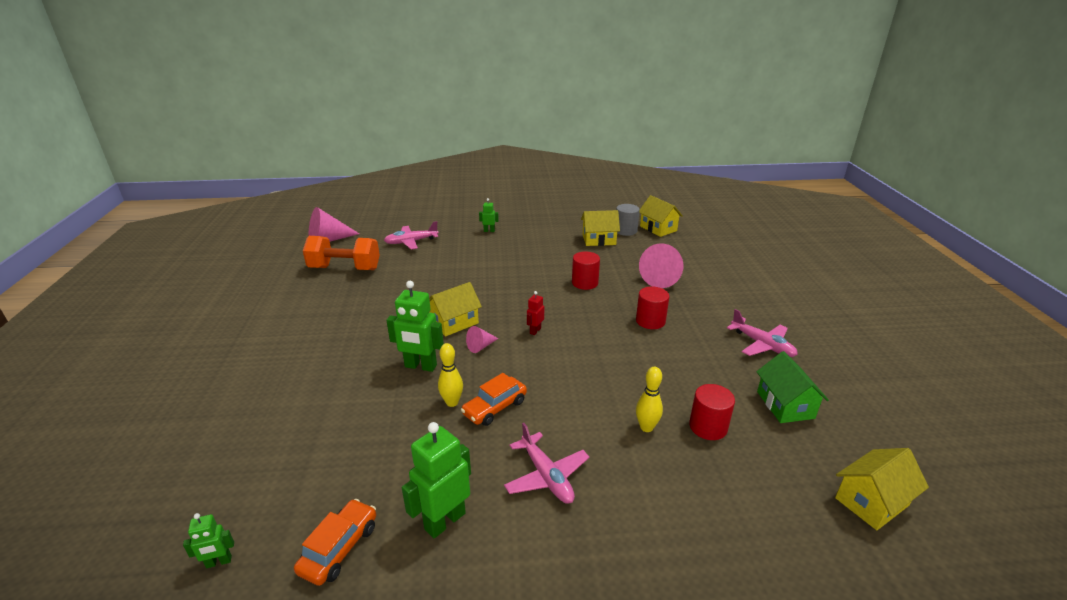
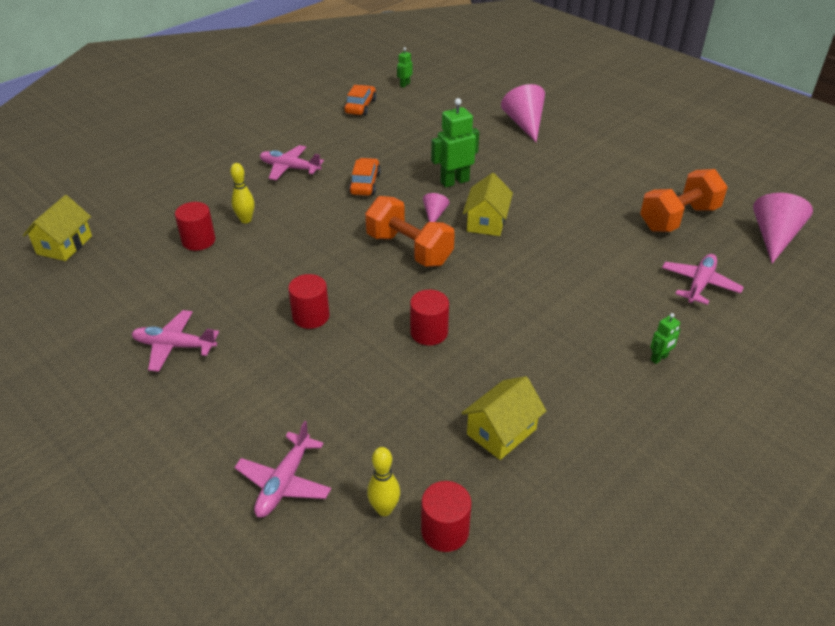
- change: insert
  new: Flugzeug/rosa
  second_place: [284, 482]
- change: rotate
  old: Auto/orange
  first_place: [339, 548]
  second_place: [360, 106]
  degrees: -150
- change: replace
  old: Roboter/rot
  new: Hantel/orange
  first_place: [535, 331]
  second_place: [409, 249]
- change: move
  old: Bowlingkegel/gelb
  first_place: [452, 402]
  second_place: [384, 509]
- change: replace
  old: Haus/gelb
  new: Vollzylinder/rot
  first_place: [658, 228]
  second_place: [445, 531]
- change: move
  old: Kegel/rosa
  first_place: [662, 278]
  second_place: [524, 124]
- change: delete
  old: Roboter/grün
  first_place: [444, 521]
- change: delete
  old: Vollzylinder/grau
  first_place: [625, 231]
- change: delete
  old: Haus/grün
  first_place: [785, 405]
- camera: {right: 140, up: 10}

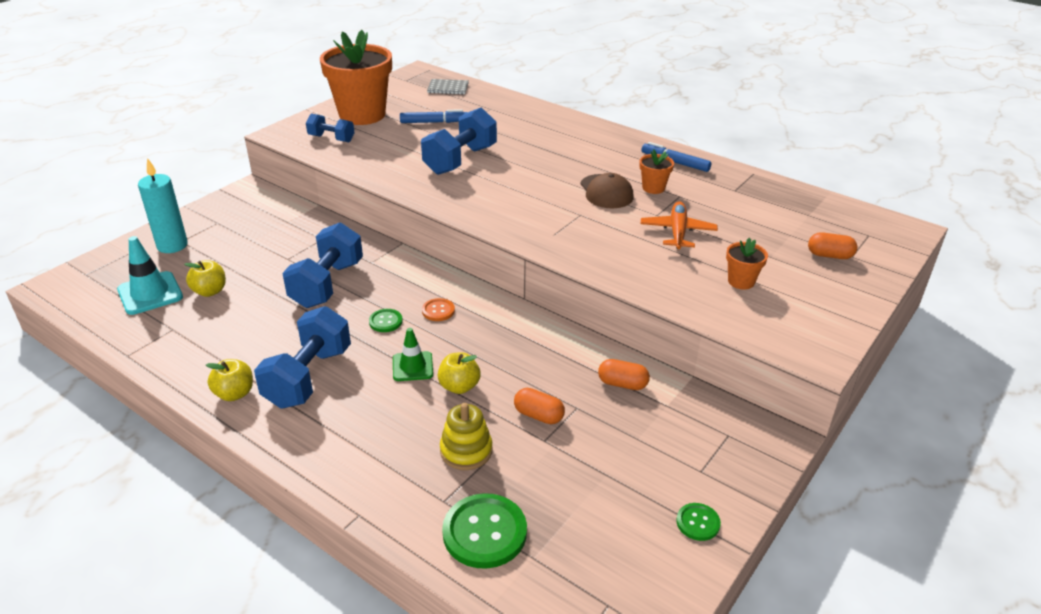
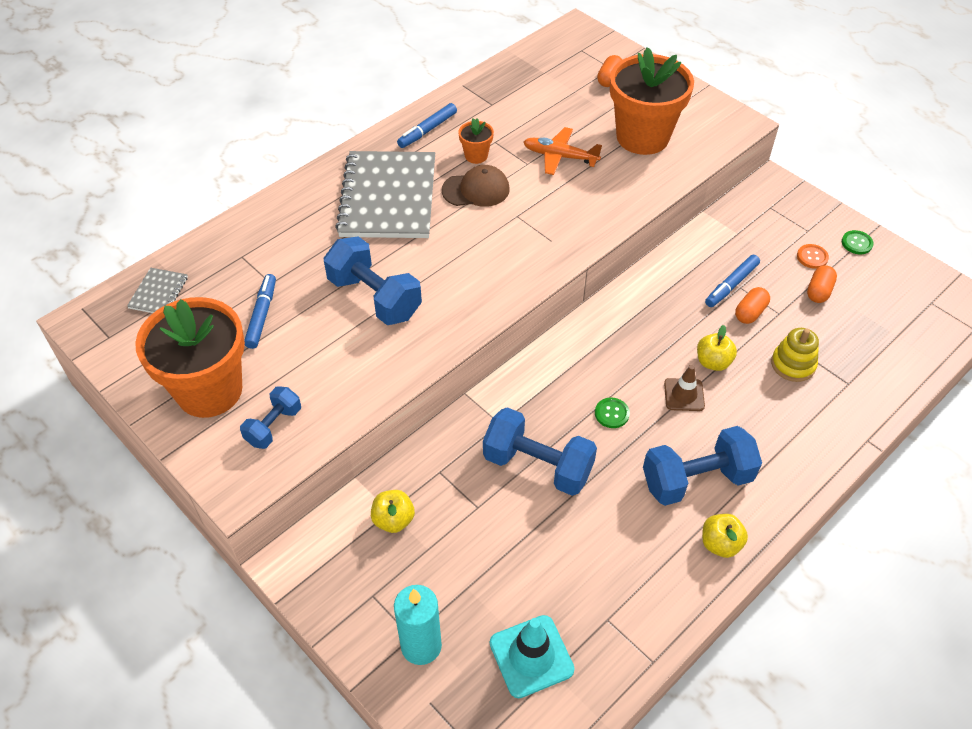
- change: insert
  new: Notizbuch/grau
  second_place: [388, 197]
- change: move
  old: Apfel/gelb
  first_place: [210, 291]
  second_place: [393, 520]
- change: resize
  old: Blumentopf/orange
  first_place: [741, 281]
  second_place: [642, 137]
  factor: 2.34
- change: rotate
  old: Hantel/blau
  first_place: [308, 377]
  second_place: [696, 480]
  degrees: -45
- change: recolor
  old: Leitkegel/grün
  new: Leitkegel/braun
  first_place: [412, 366]
  second_place: [684, 395]
- change: insert
  new: Filzstift/blau
  second_place: [731, 285]
- change: move
  old: Knopf/orange
  first_place: [438, 311]
  second_place: [812, 257]
- change: move
  old: Kapsel/orange
  first_place: [622, 384]
  second_place: [818, 291]
- change: delete
  old: Knopf/grün
  first_place: [484, 532]
- camera: {right: -80, up: 15}

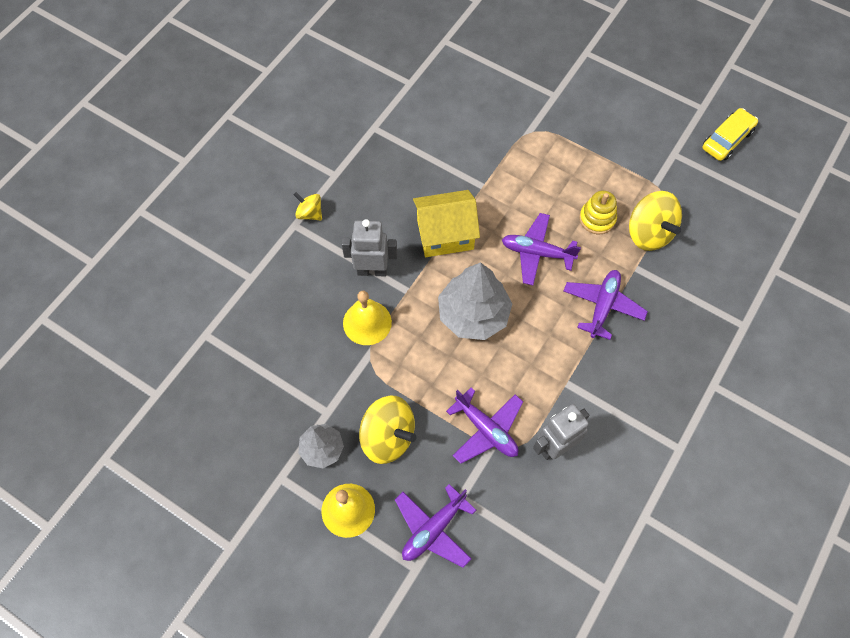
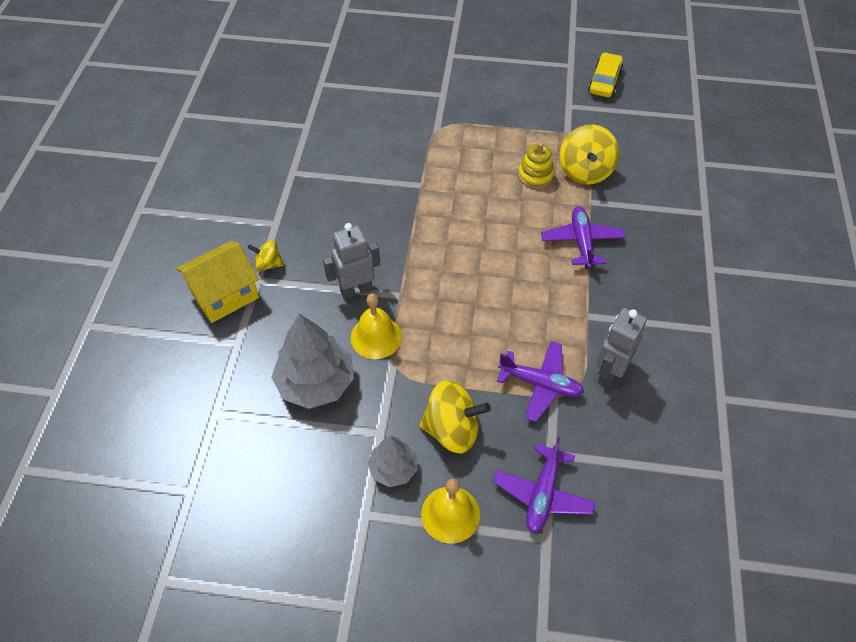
- change: move
  old: Haus/gelb
  first_place: [445, 234]
  second_place: [224, 294]
- change: move
  old: Baum/grau
  first_place: [473, 314]
  second_place: [316, 382]
- change: rotate
  old: Kreisel/gelb
  first_place: [648, 233]
  second_place: [585, 171]
  degrees: 60
- change: delete
  old: Flugzeug/lila
  first_place: [537, 253]
- camera: {right: -25, up: -10}

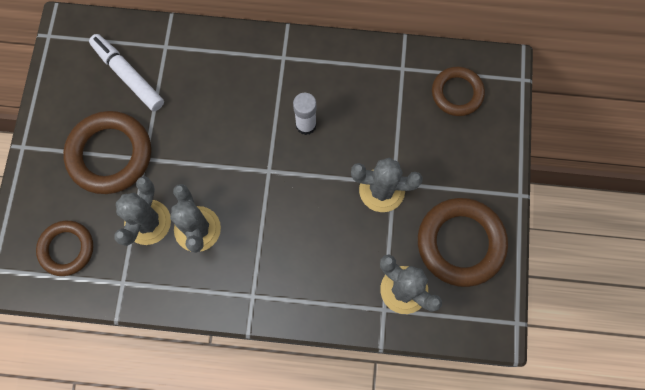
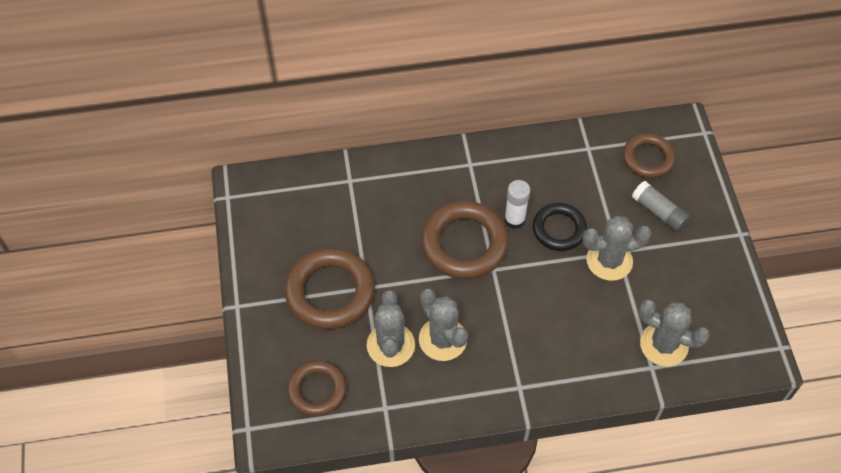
- change: move
  old: Ring/braun
  first_place: [460, 243]
  second_place: [464, 244]
- change: insert
  new: Ring/schwarz
  second_place: [559, 229]
- change: insert
  new: Klebestift/grau
  second_place: [659, 212]
- change: delete
  old: Filzstift/weiß
  first_place: [128, 76]
- camera: {right: -15, up: -15}

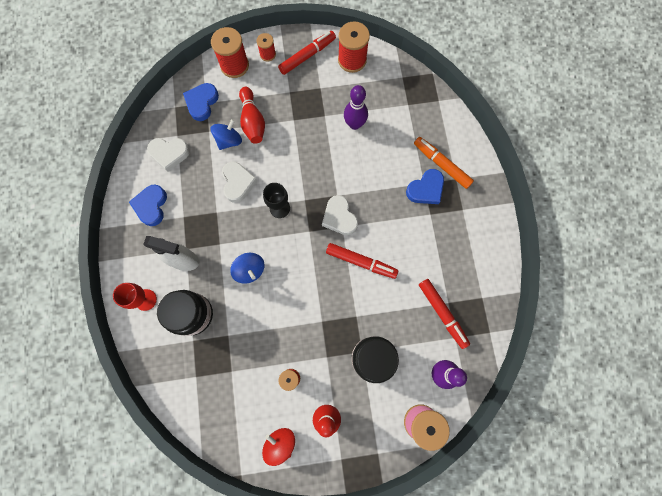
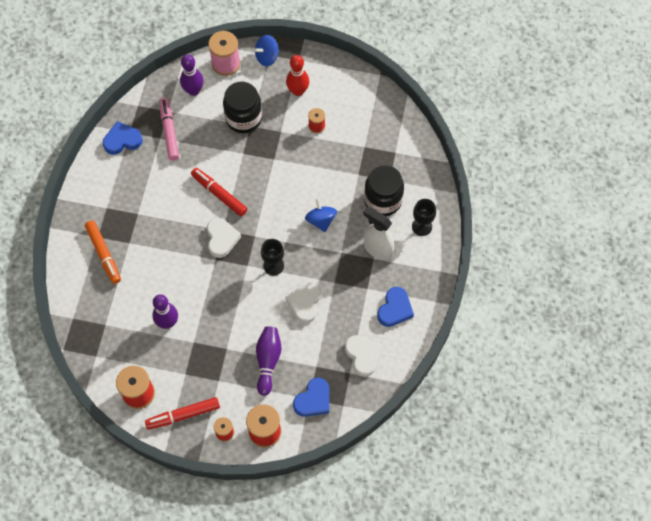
- change: move
  old: Herz/blau
  first_place: [426, 189]
  second_place: [122, 140]
- change: recolor
  old: Filzstift/rot
  new: Filzstift/rosa
  first_place: [442, 313]
  second_place: [169, 131]
- change: move
  old: Kreisel/blau
  first_place: [229, 140]
  second_place: [267, 57]
- change: recolor
  old: Bowlingkegel/rot
  new: Bowlingkegel/lila
  first_place: [252, 121]
  second_place: [268, 361]
- change: rotate
  old: Herz/weiß
  first_place: [169, 154]
  second_place: [363, 356]
  degrees: 45
- change: recolor
  old: Kelch/rot
  new: Kelch/schwarz
  first_place: [145, 299]
  second_place: [422, 226]
- change: delete
  old: Kreisel/rot
  first_place: [280, 443]
- camera: {right: -160, up: -10}

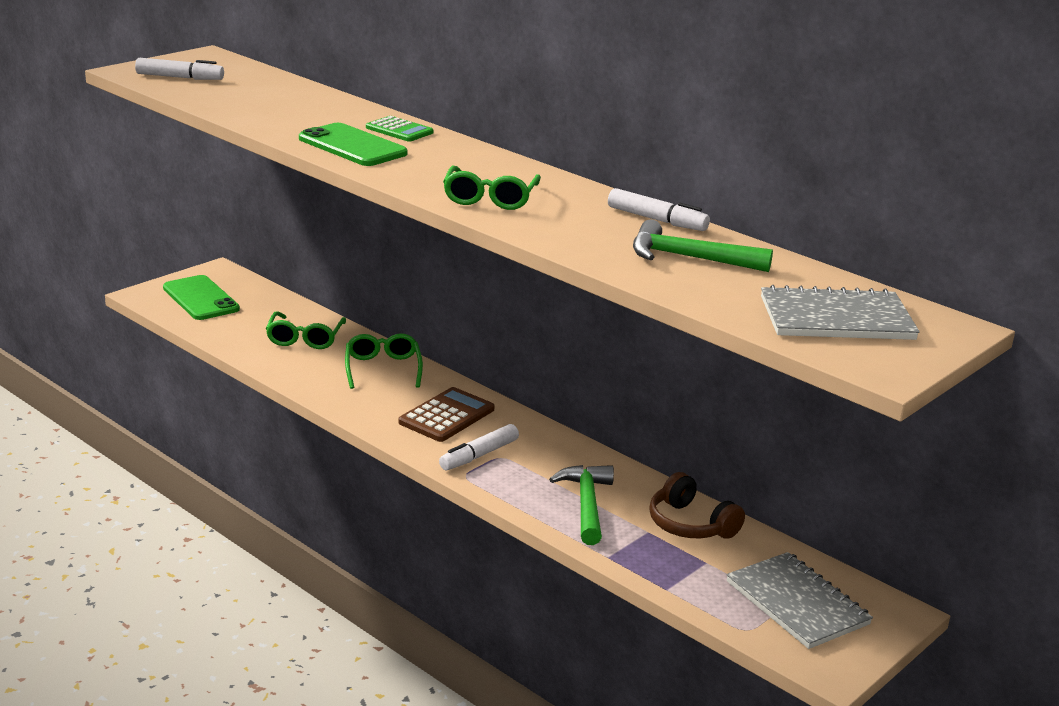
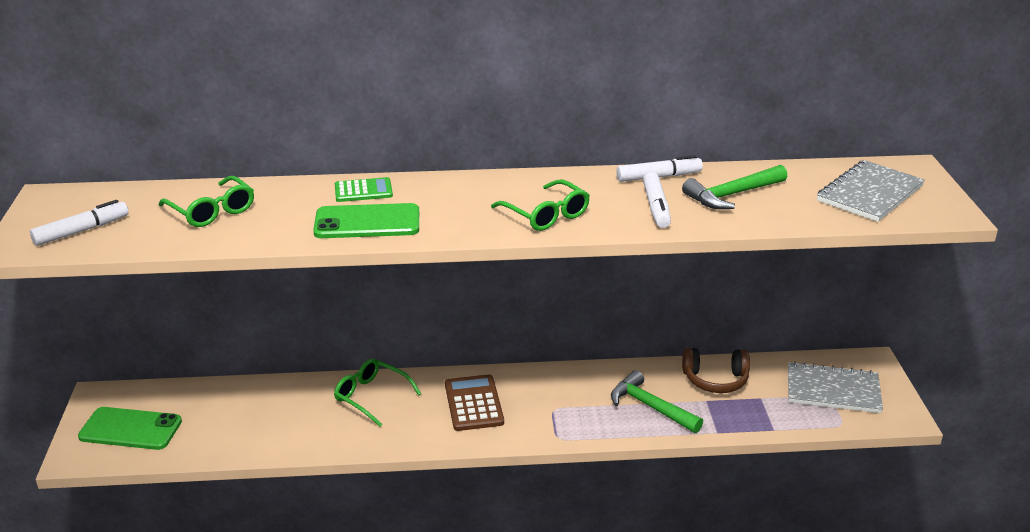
- change: move
  old: Brille/grün
  first_place: [305, 338]
  second_place: [211, 211]
- change: move
  old: Filzstift/weiß
  first_place: [479, 455]
  second_place: [656, 207]
- camera: {right: -45, up: 5}

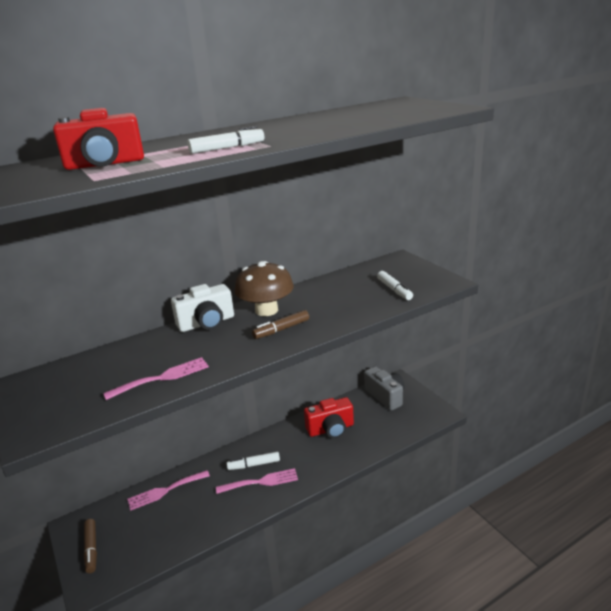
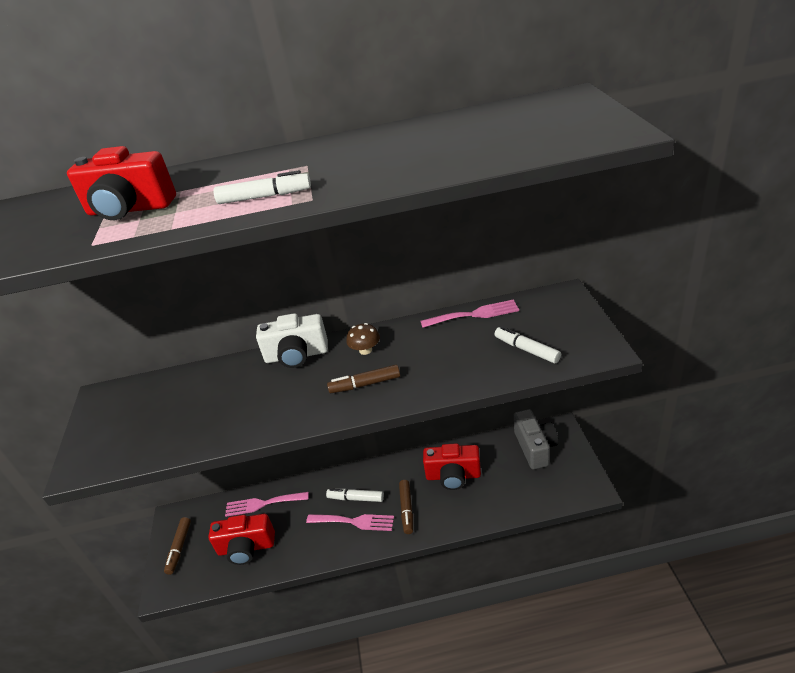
- change: insert
  new: Kamera/rot
  second_place: [246, 547]
- change: resize
  old: Pilz/braun
  first_place: [266, 310]
  second_place: [365, 350]
  factor: 0.49
- change: insert
  new: Filzstift/braun
  second_place: [406, 509]
- change: move
  old: Gabel/rosa
  first_place: [162, 377]
  second_place: [474, 314]
- change: rotate
  old: Filzstift/weiß
  first_place: [394, 290]
  second_place: [526, 349]
  degrees: 135
- camera: {right: 25, up: 10}

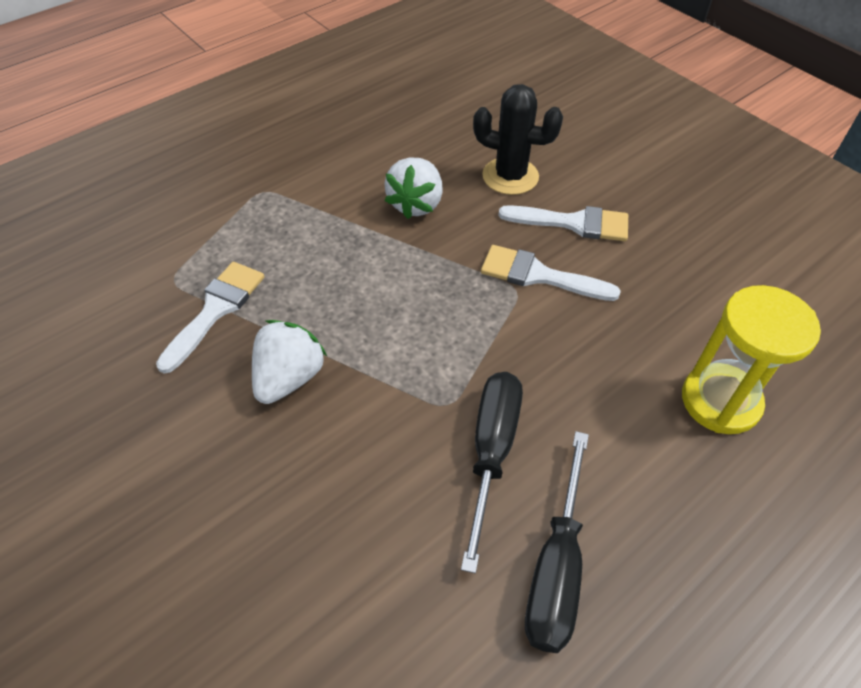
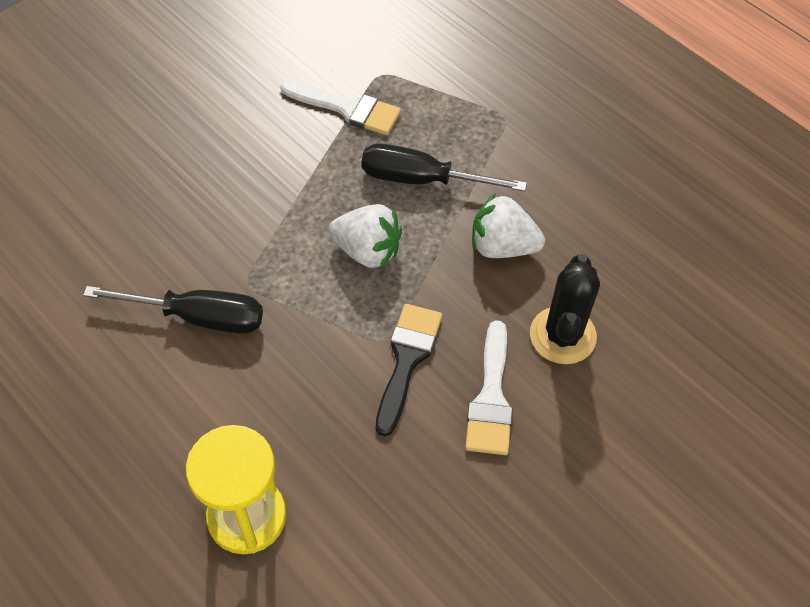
- change: move
  old: Erdbeere/weiß
  first_place: [289, 378]
  second_place: [367, 251]
- change: move
  old: Schraubenzieher/schwarz
  first_place: [556, 568]
  second_place: [421, 179]
- change: recolor
  old: Pinsel/weiß
  new: Pinsel/schwarz
  first_place: [539, 275]
  second_place: [407, 360]
- camera: {right: 85, up: 5}

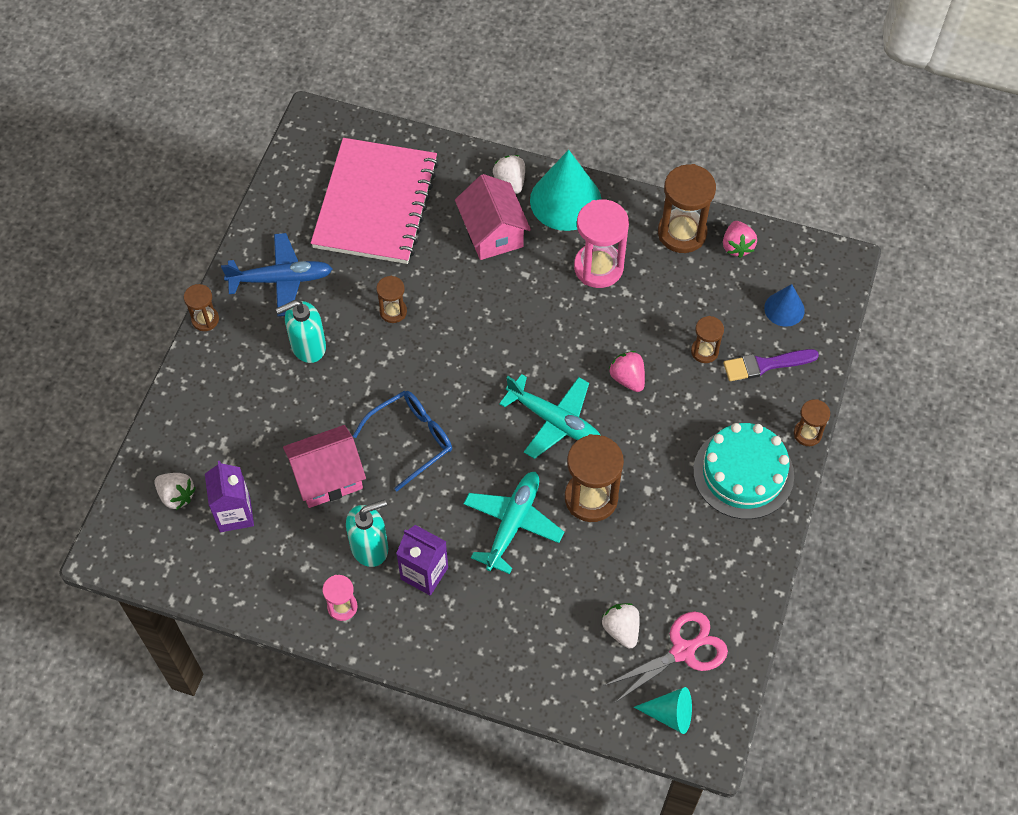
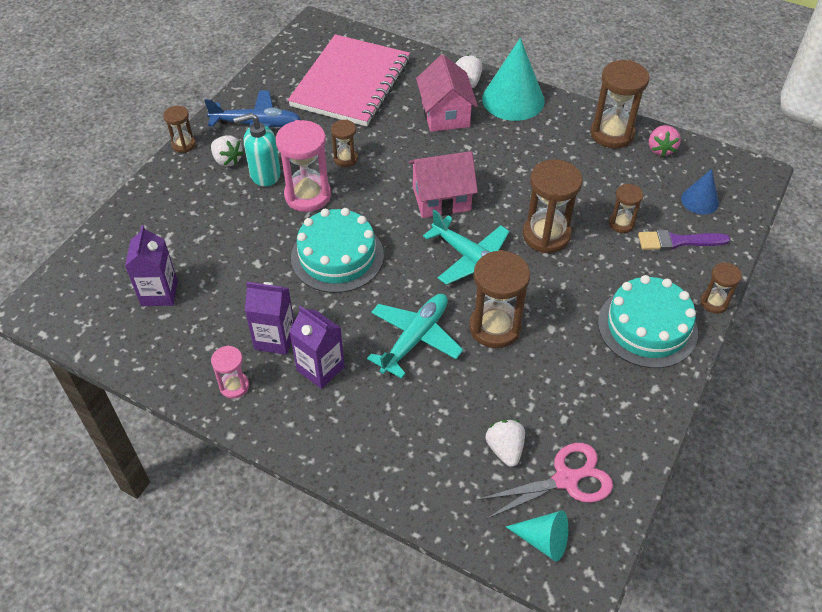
- change: move
  old: Erdbeere/weiß
  first_place: [176, 496]
  second_place: [227, 160]
- change: replace
  old: Seifenspender/türkis
  new: Getränkekarton/lila
  first_place: [370, 547]
  second_place: [275, 339]
- change: move
  old: Sanduhr/rosa
  first_place: [598, 267]
  second_place: [308, 195]
- change: replace
  old: Brille/blau
  new: Kuchen/türkis
  first_place: [412, 439]
  second_place: [337, 256]
- change: move
  old: Haus/rosa
  first_place: [327, 477]
  second_place: [441, 199]
- change: replace
  old: Erdbeere/rosa
  new: Sanduhr/braun
  first_place: [627, 378]
  second_place: [546, 235]
- camera: {right: 10, up: -10}

